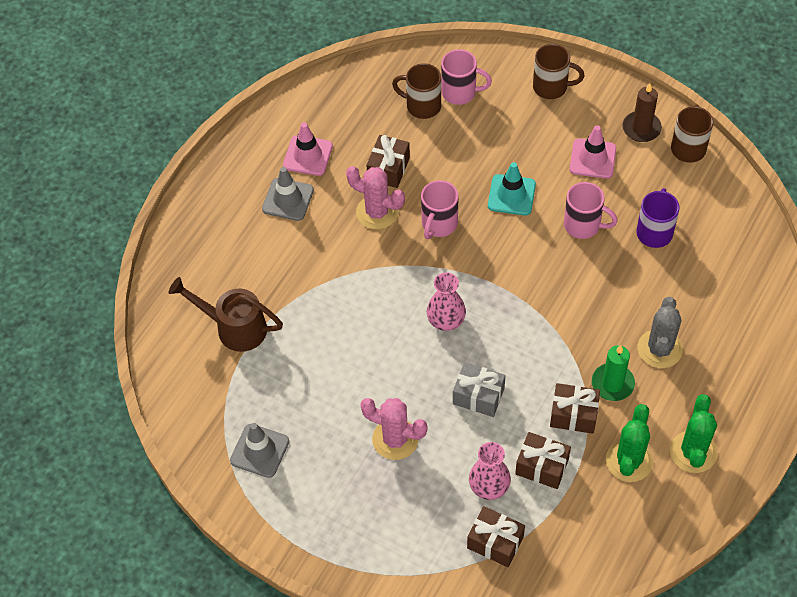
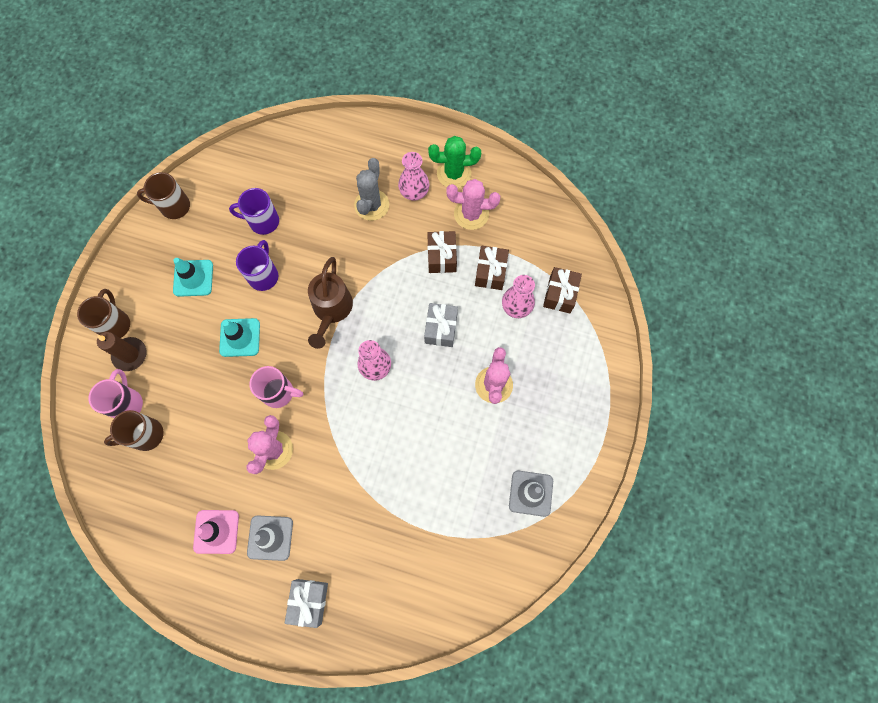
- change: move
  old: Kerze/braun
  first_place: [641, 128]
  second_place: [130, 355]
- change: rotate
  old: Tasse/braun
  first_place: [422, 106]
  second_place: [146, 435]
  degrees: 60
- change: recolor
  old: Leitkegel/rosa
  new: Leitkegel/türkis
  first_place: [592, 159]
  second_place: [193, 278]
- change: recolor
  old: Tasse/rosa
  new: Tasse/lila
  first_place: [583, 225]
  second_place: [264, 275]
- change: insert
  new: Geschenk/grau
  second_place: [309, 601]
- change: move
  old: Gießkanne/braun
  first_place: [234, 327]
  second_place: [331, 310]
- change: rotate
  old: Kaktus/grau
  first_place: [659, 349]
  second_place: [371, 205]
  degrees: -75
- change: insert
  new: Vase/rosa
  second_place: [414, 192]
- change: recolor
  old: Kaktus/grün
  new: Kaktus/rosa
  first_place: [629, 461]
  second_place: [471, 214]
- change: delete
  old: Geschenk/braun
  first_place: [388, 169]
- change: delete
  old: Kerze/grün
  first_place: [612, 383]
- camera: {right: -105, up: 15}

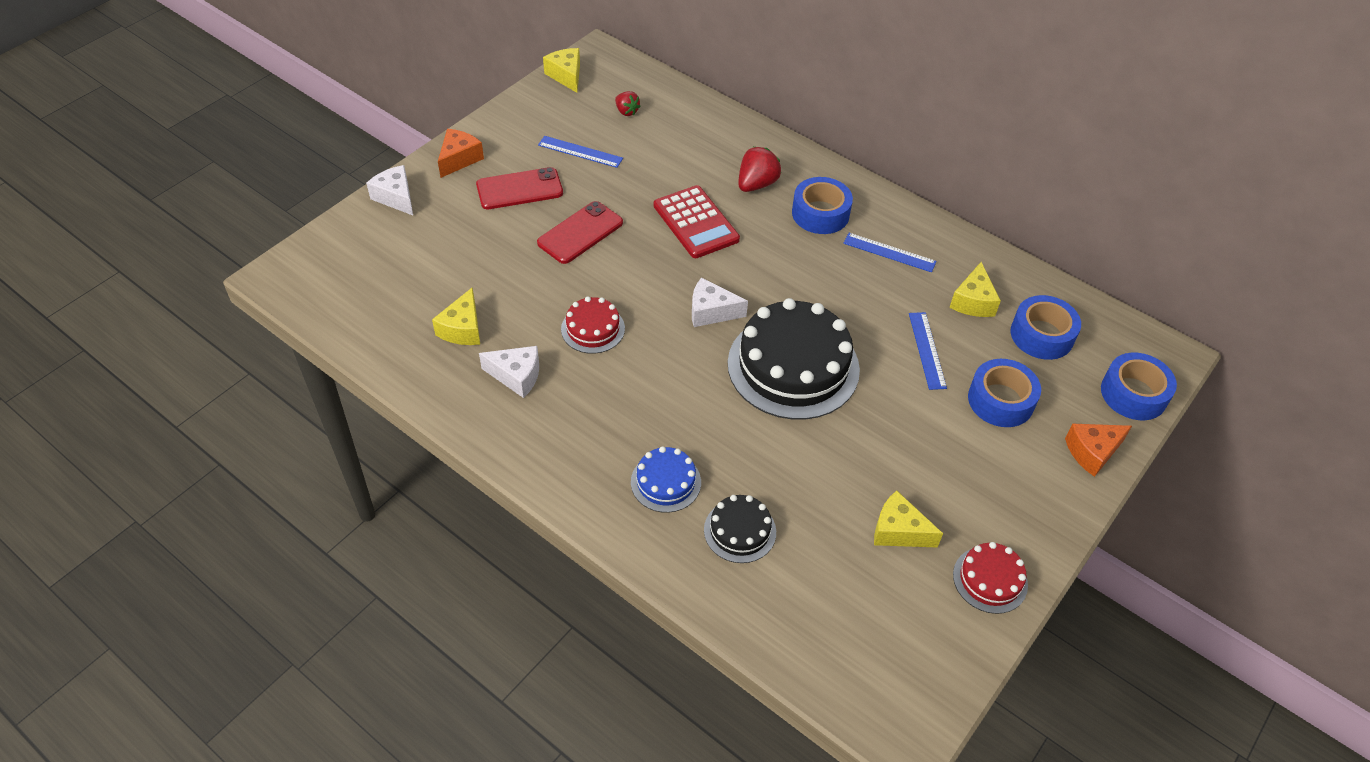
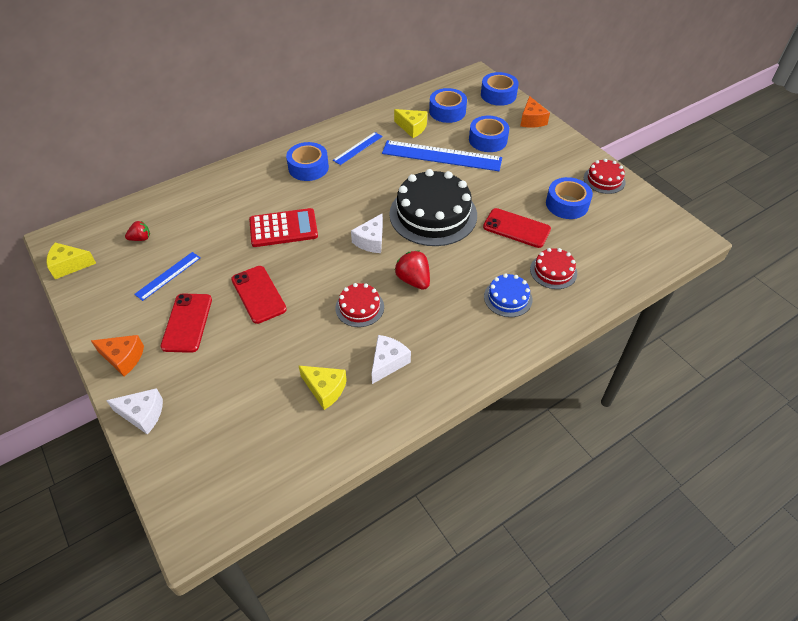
- change: rotate
  old: Käse/orange
  first_place: [459, 159]
  second_place: [123, 358]
  degrees: 150
- change: rotate
  old: Käse/weiß
  first_place: [396, 197]
  second_place: [143, 414]
  degrees: -150
- change: resize
  old: Lineal/blau
  first_place: [927, 350]
  second_place: [441, 156]
  factor: 1.93
- change: move
  old: Erdbeere/rot
  first_place: [756, 184]
  second_place: [413, 280]
- change: insert
  new: Handy/rot
  second_place: [516, 228]
- change: recolor
  old: Kuchen/schwarz
  new: Kuchen/rot
  first_place: [740, 531]
  second_place: [553, 271]
- change: replace
  old: Käse/gelb
  new: Klebeband/blau
  first_place: [898, 531]
  second_place: [567, 204]
- camera: {right: -70, up: 0}

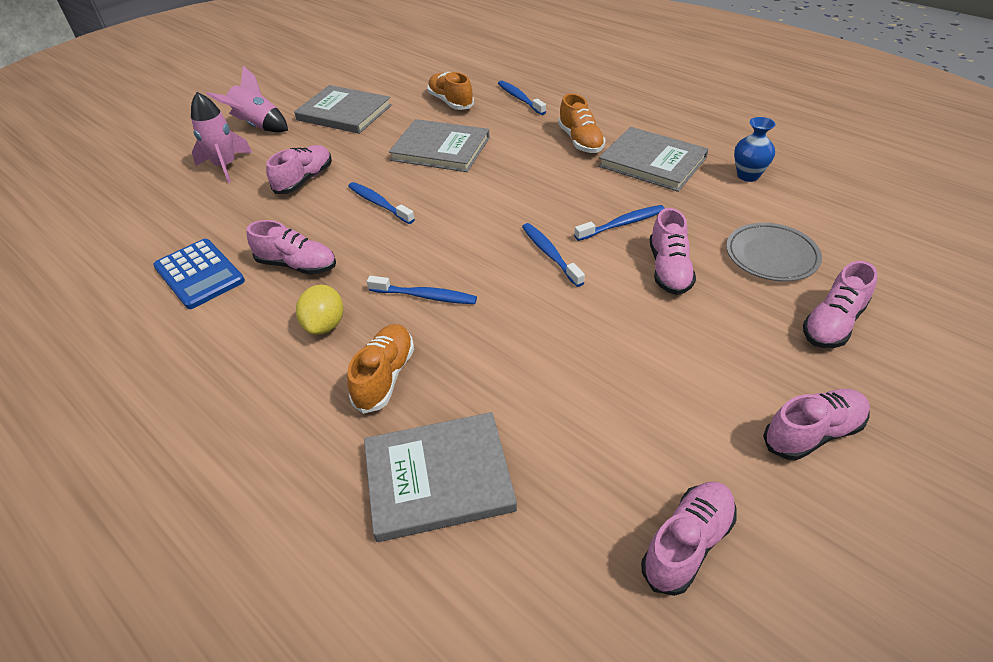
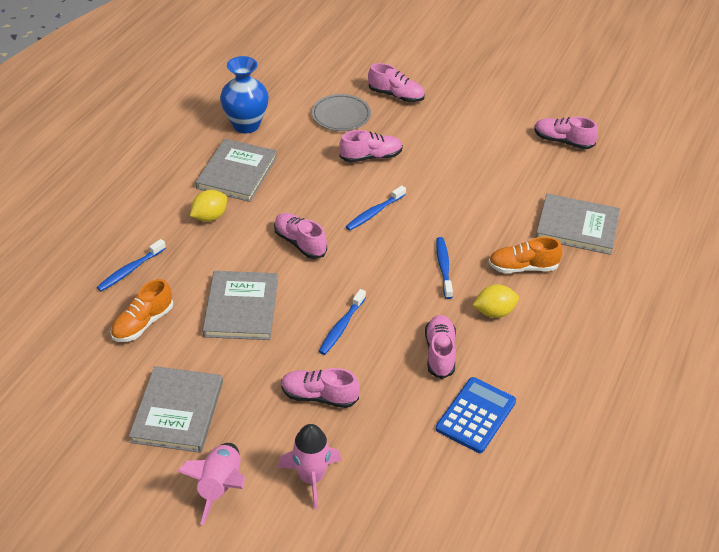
- change: replace
  old: Schuh/orange
  new: Zitrone/gelb
  first_place: [580, 141]
  second_place: [210, 217]
- change: resize
  old: Vase/blau
  first_place: [748, 175]
  second_place: [246, 125]
  factor: 1.63
- change: move
  old: Schuh/rosa
  first_place: [812, 433]
  second_place: [300, 243]
- change: rotate
  old: Buch/grau
  first_place: [438, 478]
  second_place: [577, 226]
  degrees: -45
- change: delete
  old: Zahnbürste/blau
  first_place: [622, 224]
- camera: {right: -110, up: 0}

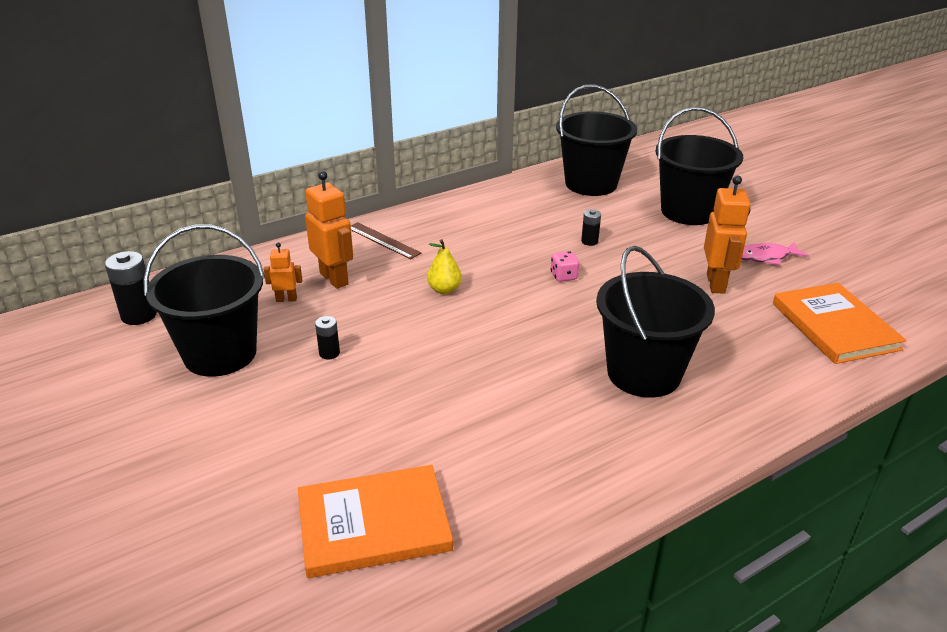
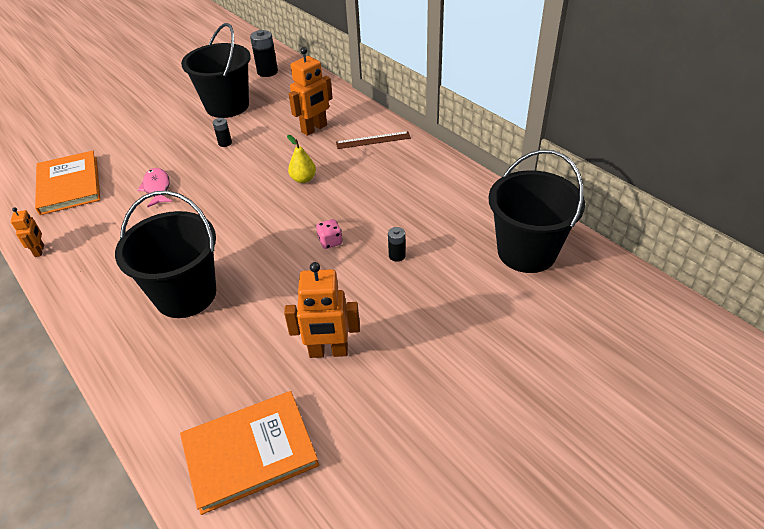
- change: move
  old: Roboter/orange
  first_place: [286, 299]
  second_place: [39, 251]
- change: move
  old: Fisch/rosa
  first_place: [766, 257]
  second_place: [157, 188]
- change: rotate
  old: Lineal/braun
  first_place: [383, 240]
  second_place: [373, 140]
  degrees: 45
- change: delete
  old: Eimer/schwarz
  first_place: [688, 211]
- camera: {right: 85, up: 10}

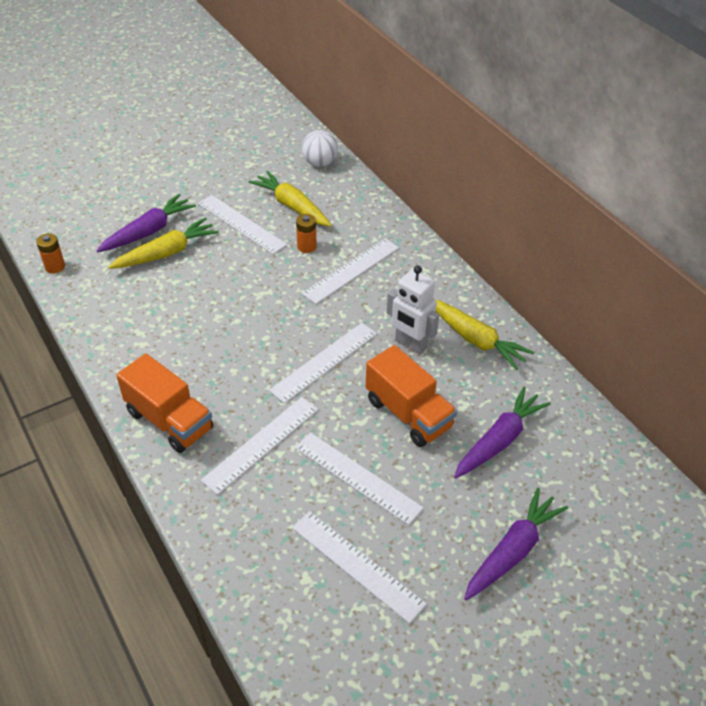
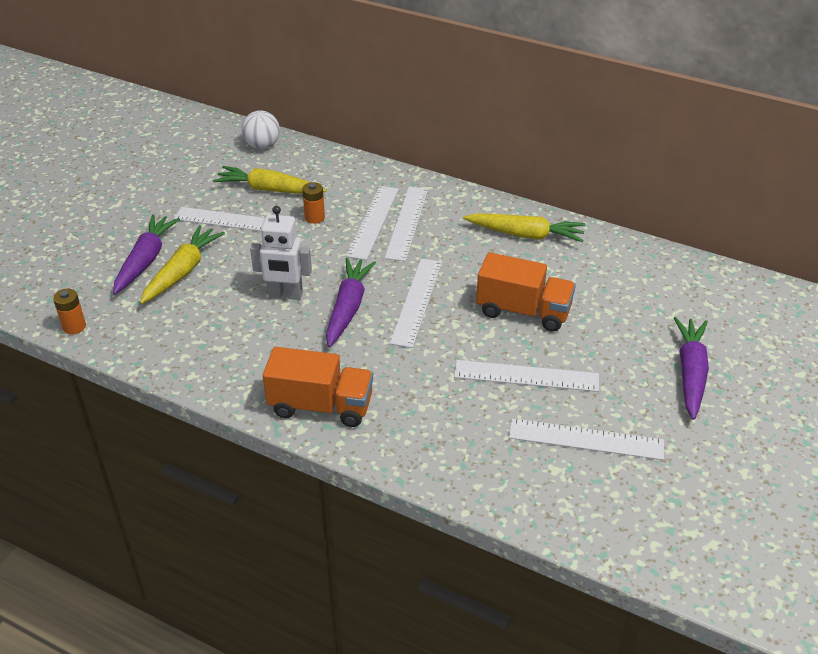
- change: move
  old: Roboter/weiß
  first_place: [410, 344]
  second_place: [285, 295]
- change: move
  old: Karotte/lila
  first_place: [499, 440]
  second_place: [348, 308]
- change: move
  old: Lineal/weiß
  first_place: [261, 444]
  second_place: [407, 223]
- camera: {right: -30, up: -5}

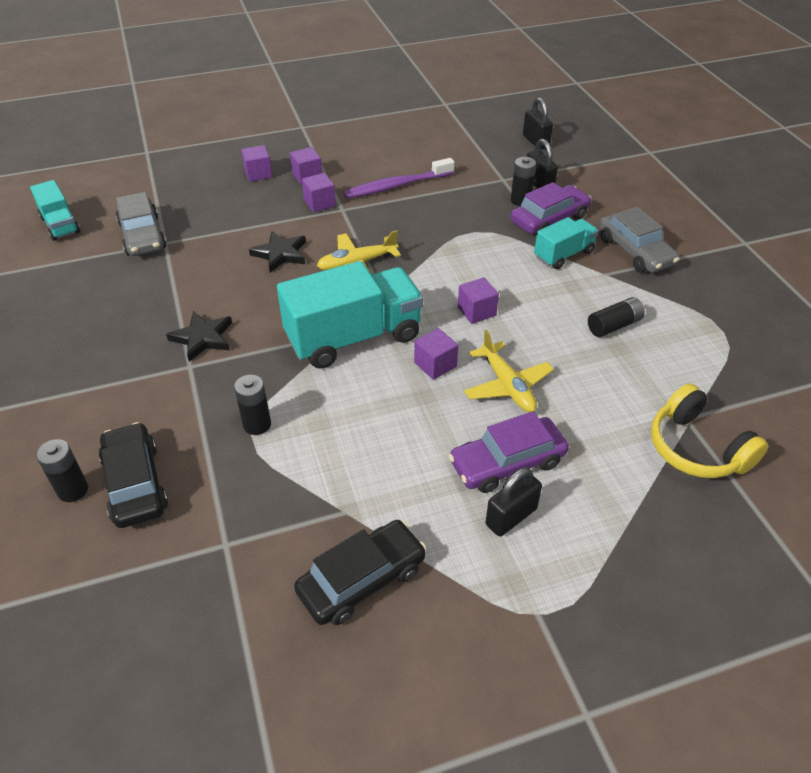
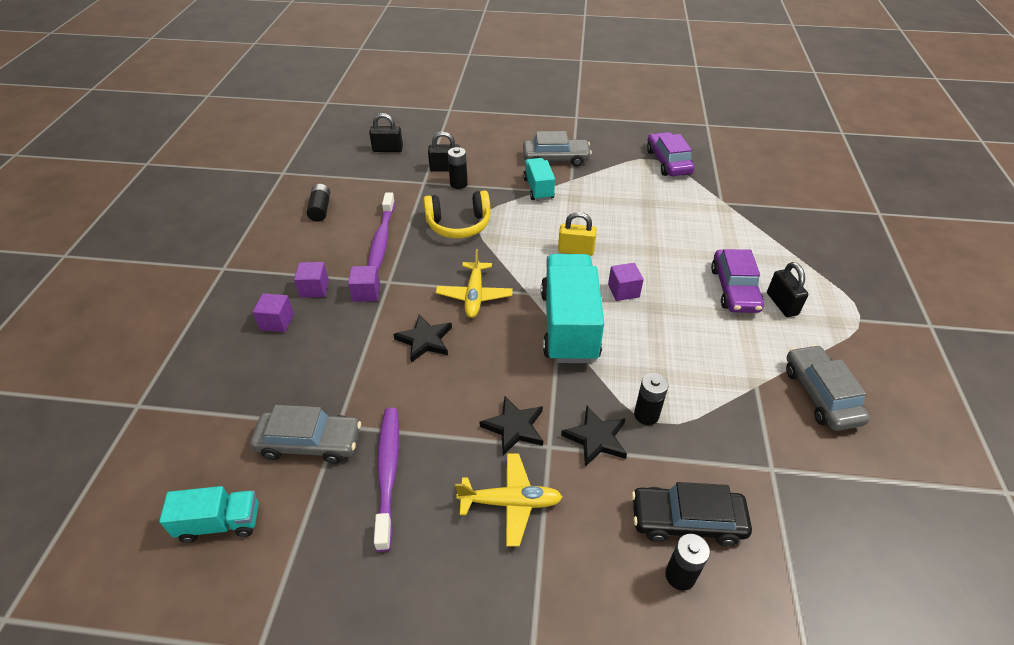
- change: move
  old: Batterie/schwarz
  first_place: [614, 325]
  second_place: [320, 209]
- change: insert
  new: Zahnbürste/lila
  second_place: [388, 473]
- change: move
  old: Kopfhörer/gelb
  first_place: [696, 448]
  second_place: [459, 225]
- change: move
  old: Flugzeug/gelb
  first_place: [507, 386]
  second_place: [511, 502]
- change: replace
  old: Kubus/lila
  new: Vorhängeschloss/gelb
  first_place: [476, 311]
  second_place: [576, 250]
- change: insert
  new: Stern/schwarz
  second_place: [596, 438]
- change: move
  old: Auto/lila
  first_place: [549, 219]
  second_place: [668, 162]
- change: recolor
  old: Auto/schwarz
  new: Auto/grau
  first_place: [362, 580]
  second_place: [821, 395]
- camera: {right: -65, up: 0}

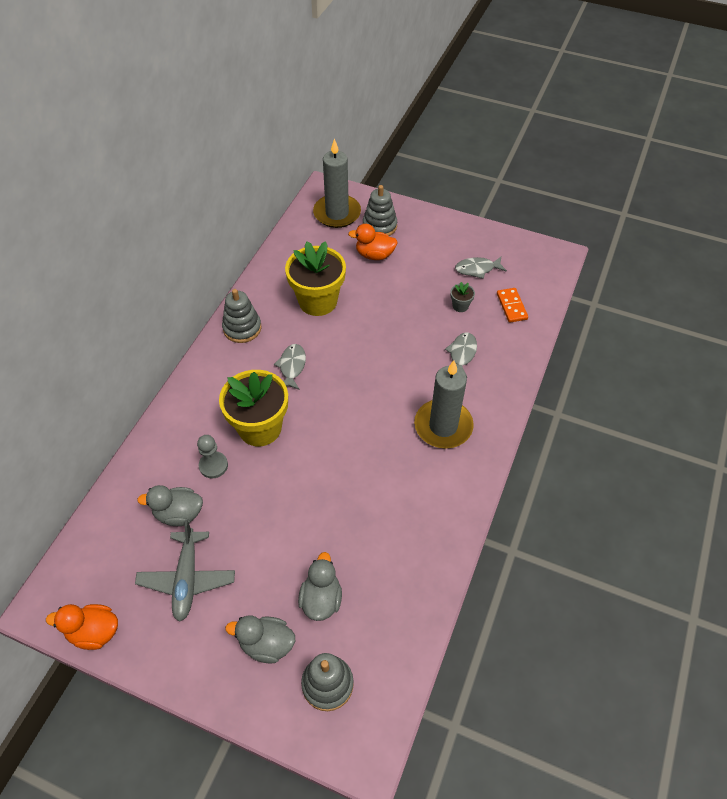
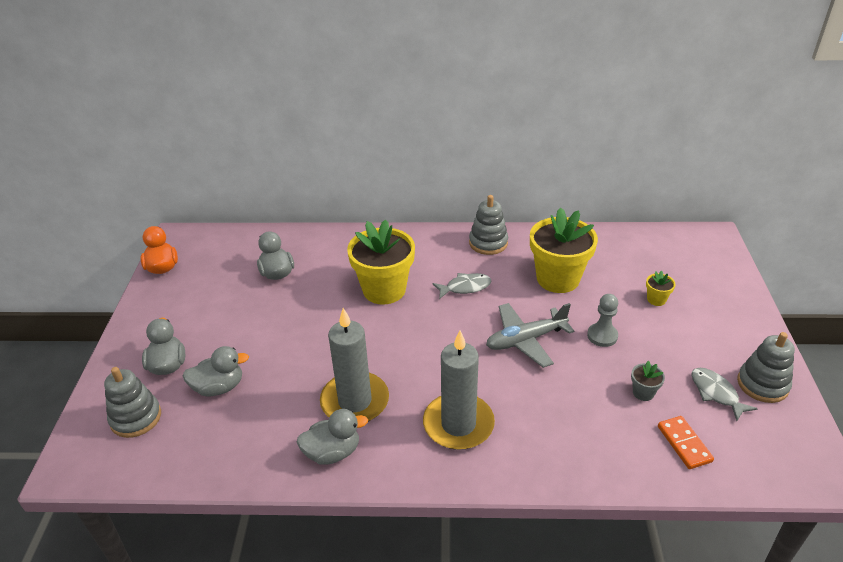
- change: insert
  new: Ente/grau
  second_place: [332, 452]
- change: move
  old: Kerze/grau
  first_place: [337, 213]
  second_place: [355, 401]
- change: move
  old: Flugzeug/grau
  first_place: [187, 579]
  second_place: [525, 340]
- change: move
  old: Bauer/grau
  first_place: [213, 465]
  second_place: [602, 336]
- change: replace
  old: Ente/orange
  new: Blumentopf/gelb
  first_place: [374, 255]
  second_place: [656, 299]
- change: rotate
  old: Dominostein/orange
  first_place: [511, 306]
  second_place: [684, 444]
  degrees: -75
- change: move
  old: Stapelspielzeug/grau
  first_place: [379, 226]
  second_place: [762, 384]
- change: delete
  old: Fisch/grau
  first_place: [462, 354]
- camera: {right: 70, up: -15}

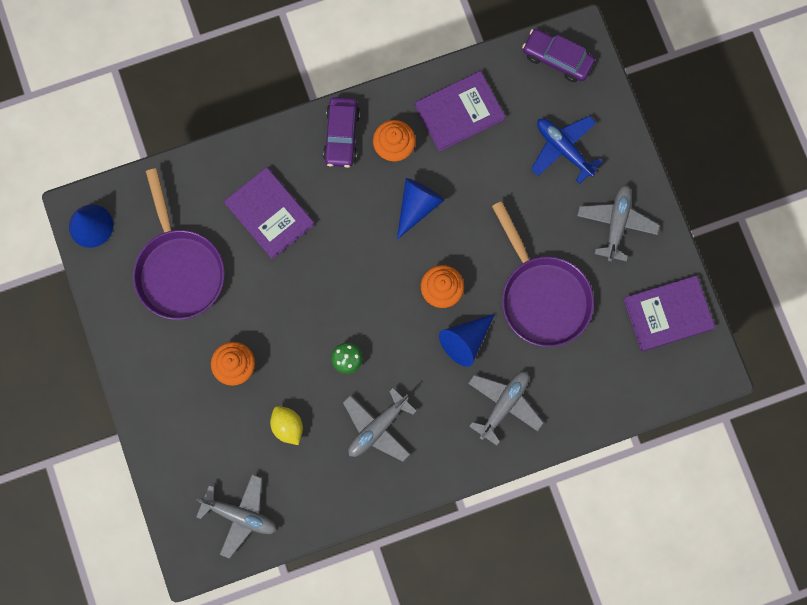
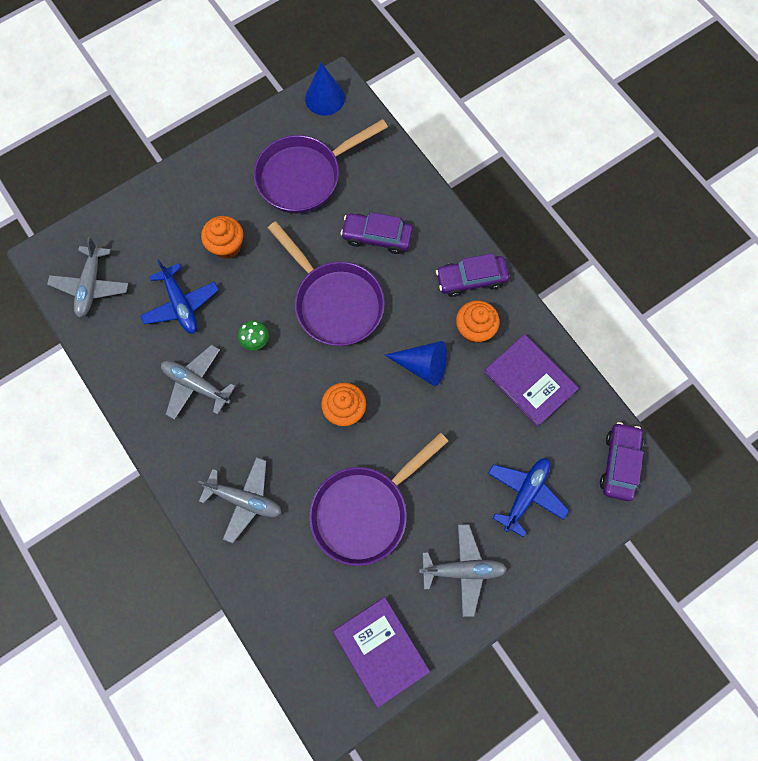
- change: replace
  old: Zitrone/gelb
  new: Flugzeug/blau
  first_place: [287, 426]
  second_place: [181, 304]
- change: insert
  new: Pfanne/lila
  second_place: [335, 302]
- change: replace
  old: Buch/lila
  new: Auto/lila
  first_place: [270, 214]
  second_place: [377, 237]
- change: delete
  old: Kegel/blau
  first_place: [465, 341]
- camera: {right: 75, up: -5}

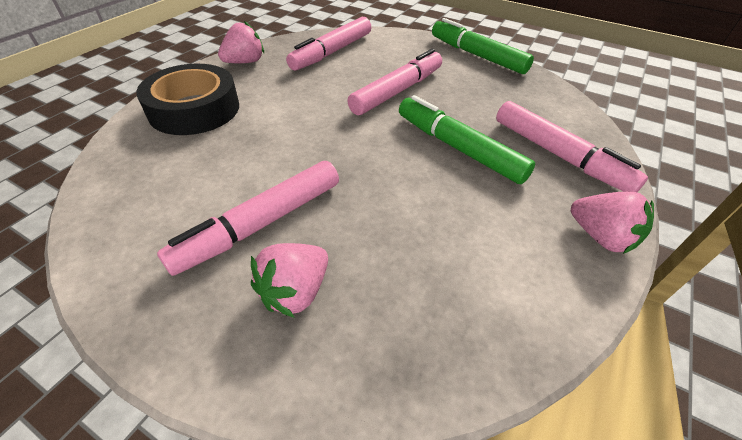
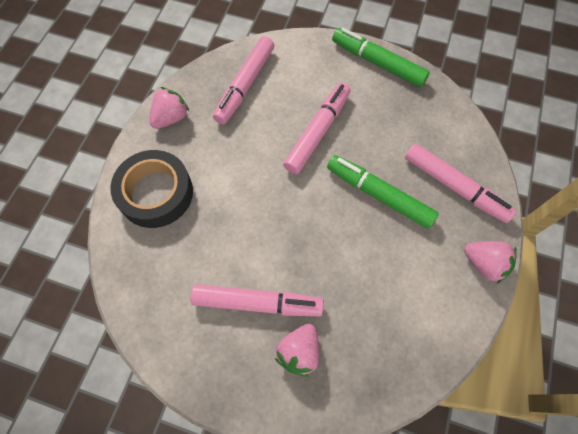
- change: rotate
  old: Filzstift/rosa
  first_place: [260, 224]
  second_place: [257, 303]
  degrees: -120
- camera: {right: -10, up: 20}

